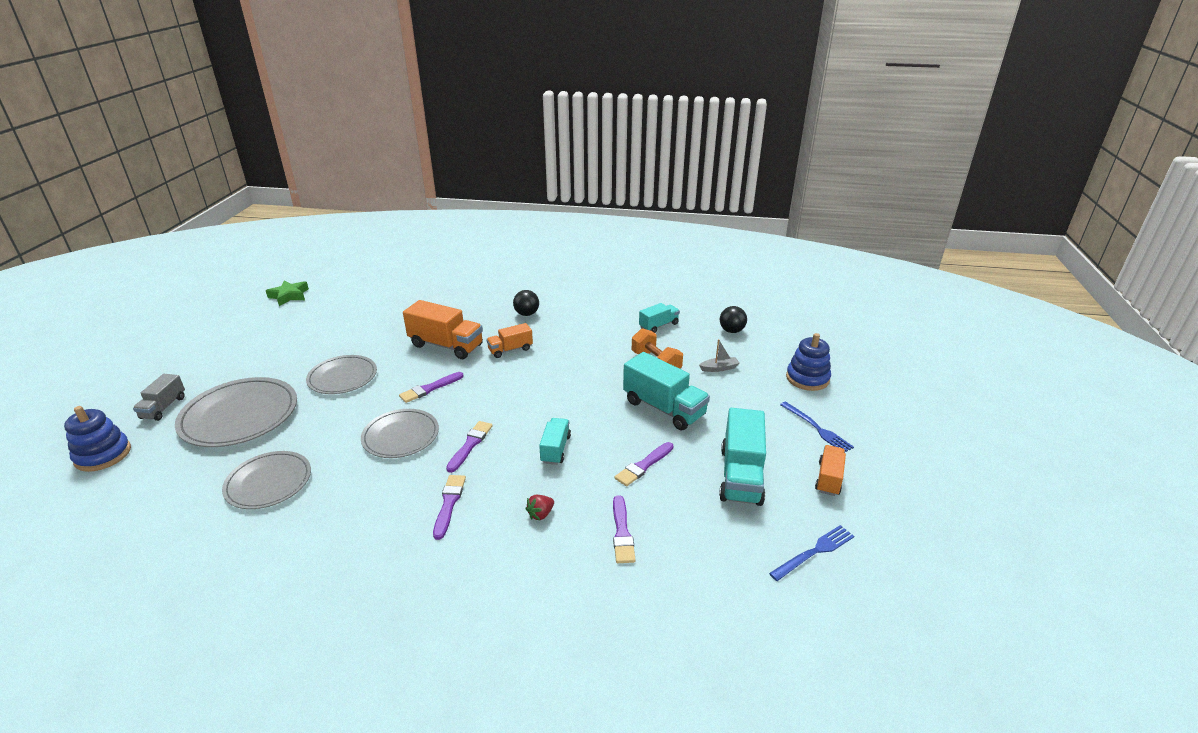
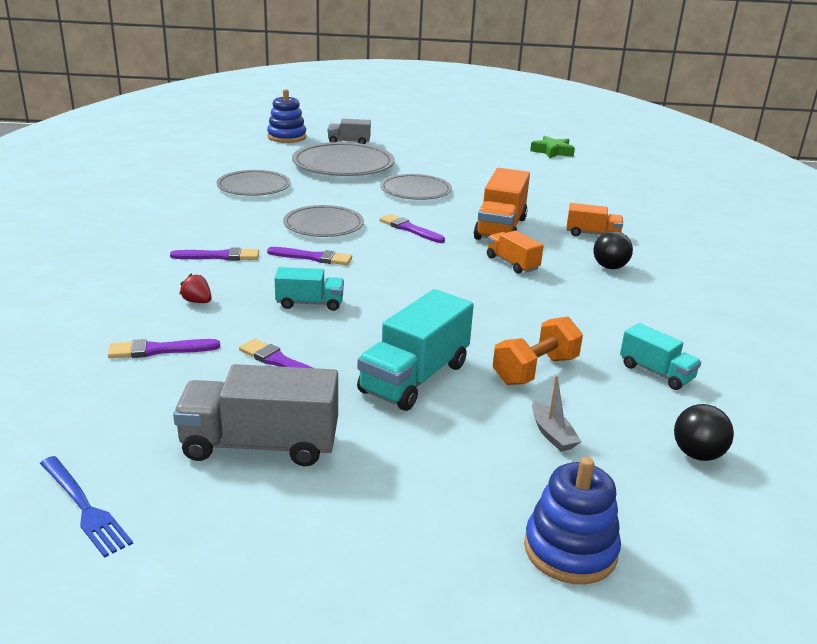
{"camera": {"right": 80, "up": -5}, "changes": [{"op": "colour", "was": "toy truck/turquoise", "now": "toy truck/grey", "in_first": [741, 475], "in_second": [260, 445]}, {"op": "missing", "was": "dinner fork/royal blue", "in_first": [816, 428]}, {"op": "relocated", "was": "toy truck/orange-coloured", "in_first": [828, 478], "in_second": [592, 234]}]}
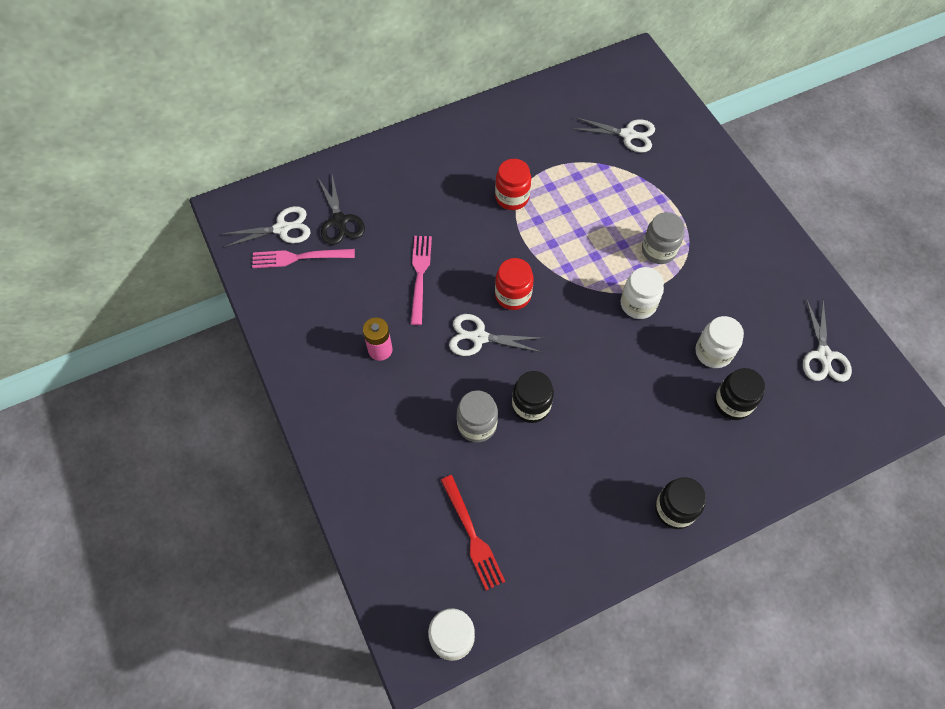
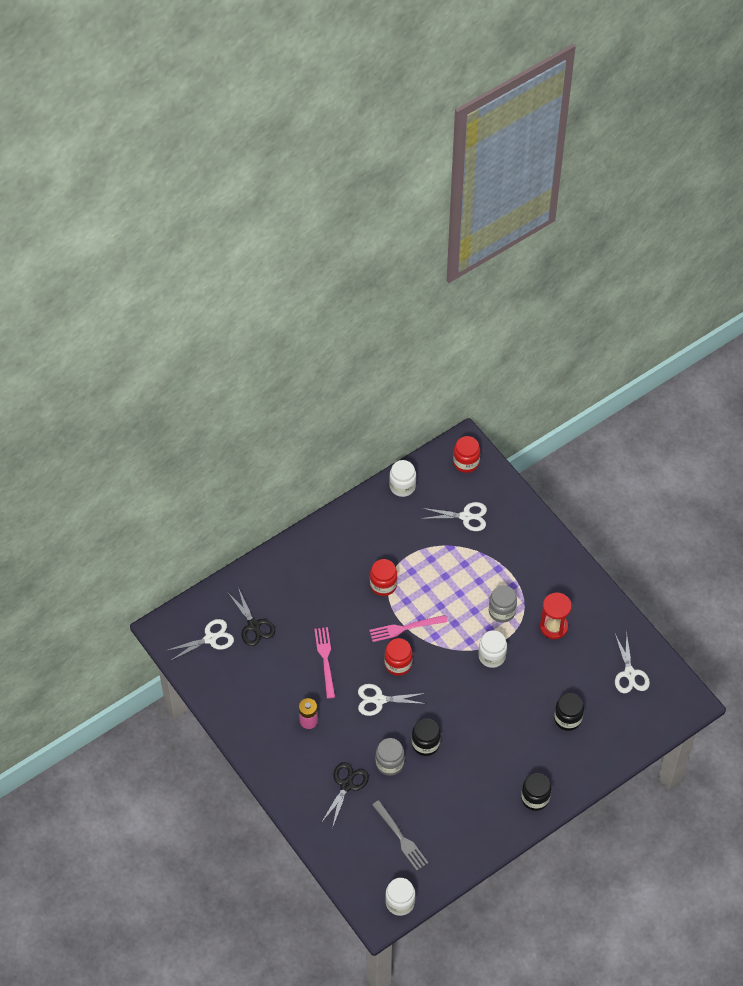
{"camera": {"right": -10, "up": -5}, "changes": [{"op": "relocated", "was": "dinner fork/pink", "in_first": [298, 258], "in_second": [404, 628]}, {"op": "colour", "was": "dinner fork/crimson", "now": "dinner fork/grey", "in_first": [473, 536], "in_second": [401, 838]}, {"op": "relocated", "was": "jam jar/pure white", "in_first": [713, 352], "in_second": [402, 486]}, {"op": "appeared", "now": "shears/black", "in_second": [346, 785]}, {"op": "appeared", "now": "jam jar/crimson", "in_second": [466, 462]}, {"op": "appeared", "now": "sand timer/crimson", "in_second": [553, 627]}]}
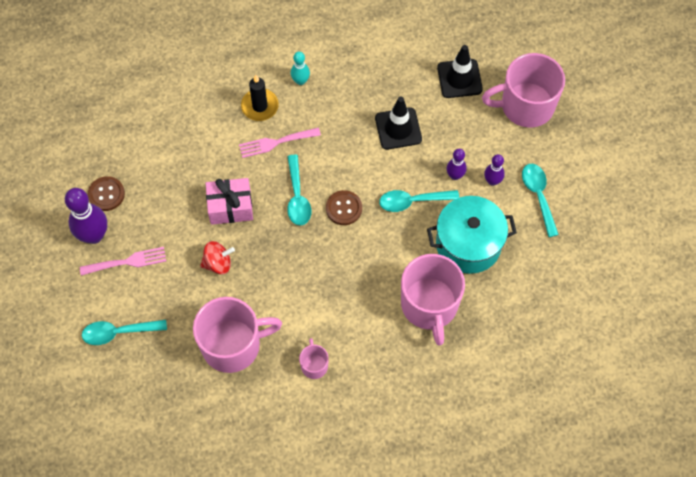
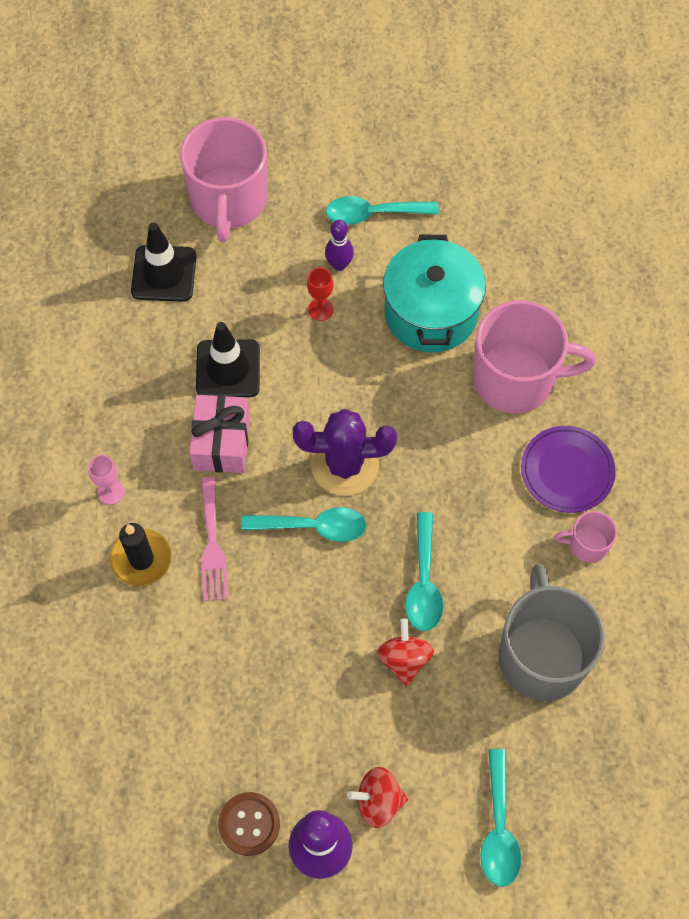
{"camera": {"right": -80, "up": 0}, "changes": [{"op": "exchanged", "was": "dinner fork/pink", "now": "spinning top/crimson", "in_first": [127, 262], "in_second": [378, 801]}, {"op": "colour", "was": "tea mug/pink", "now": "tea mug/grey", "in_first": [233, 345], "in_second": [541, 654]}, {"op": "relocated", "was": "wrapped gift/pink", "in_first": [230, 207], "in_second": [222, 442]}, {"op": "exchanged", "was": "tenpin/turquoise", "now": "chalice/pink", "in_first": [300, 81], "in_second": [111, 492]}, {"op": "exchanged", "was": "sewing button/brown", "now": "cactus/purple", "in_first": [344, 208], "in_second": [345, 465]}, {"op": "relocated", "was": "teaspoon/turquoise", "in_first": [412, 201], "in_second": [424, 582]}, {"op": "exchanged", "was": "tenpin/purple", "now": "chalice/crimson", "in_first": [455, 175], "in_second": [321, 309]}, {"op": "appeared", "now": "dinner plate/purple", "in_second": [567, 471]}]}
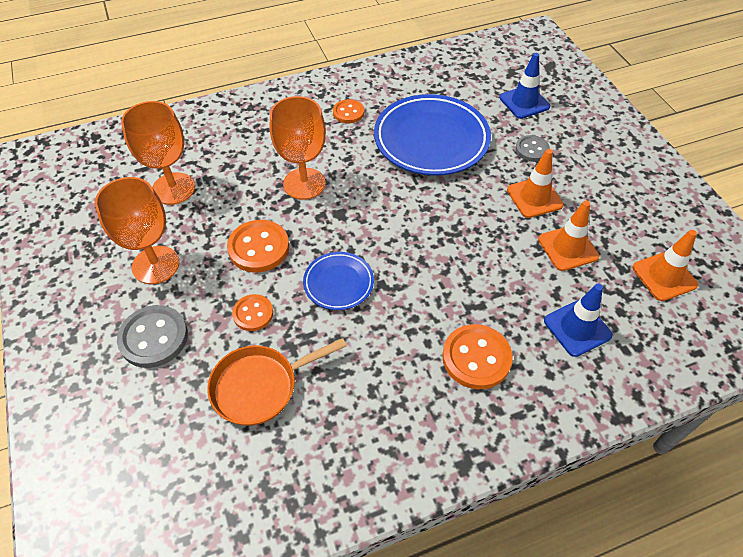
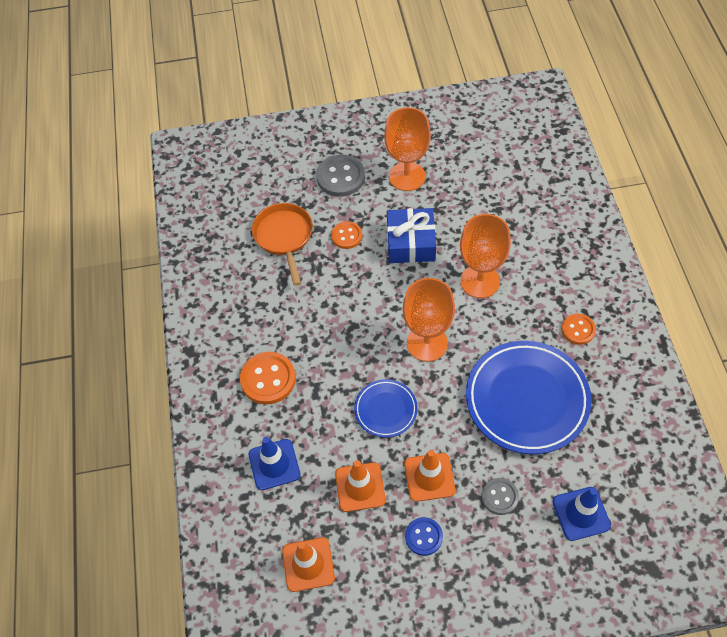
{"camera": {"right": 105, "up": 5}, "changes": [{"op": "relocated", "was": "chalice/orange-coloured", "in_first": [173, 188], "in_second": [427, 343]}, {"op": "exchanged", "was": "sewing button/orange-coloured", "now": "wrapped gift/royal blue", "in_first": [258, 248], "in_second": [411, 243]}, {"op": "relocated", "was": "dinner plate/royal blue", "in_first": [338, 283], "in_second": [386, 410]}, {"op": "appeared", "now": "sewing button/royal blue", "in_second": [424, 537]}]}
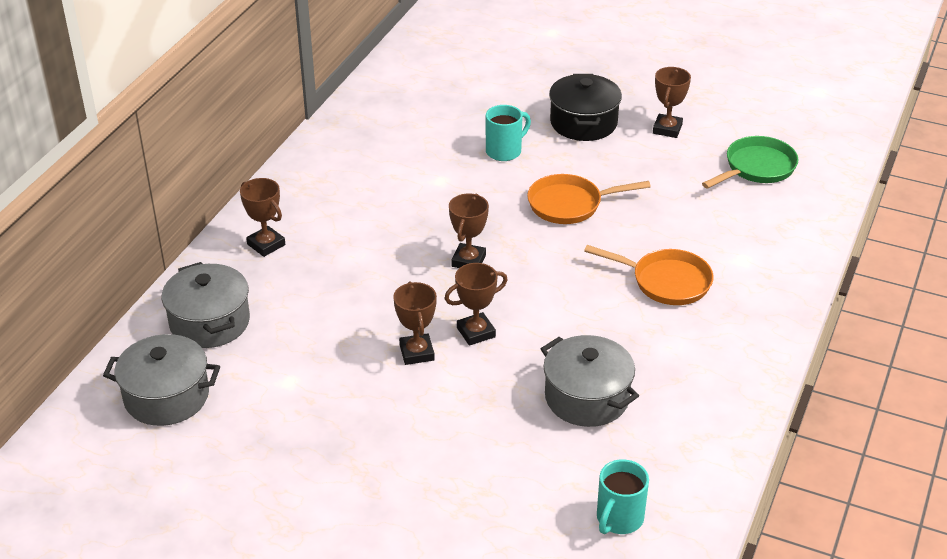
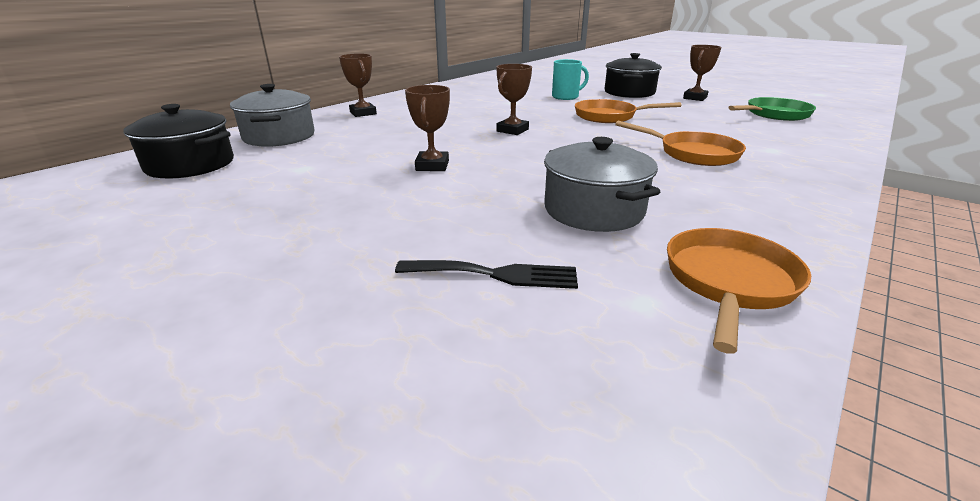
{"camera": {"right": 15, "up": -10}, "changes": [{"op": "colour", "was": "pot/grey", "now": "pot/black", "in_first": [166, 396], "in_second": [190, 165]}, {"op": "missing", "was": "award cup/brown", "in_first": [476, 332]}, {"op": "missing", "was": "tea mug/turquoise", "in_first": [619, 519]}, {"op": "appeared", "now": "dinner fork/black", "in_second": [495, 274]}, {"op": "appeared", "now": "frying pan/orange-coloured", "in_second": [729, 282]}]}
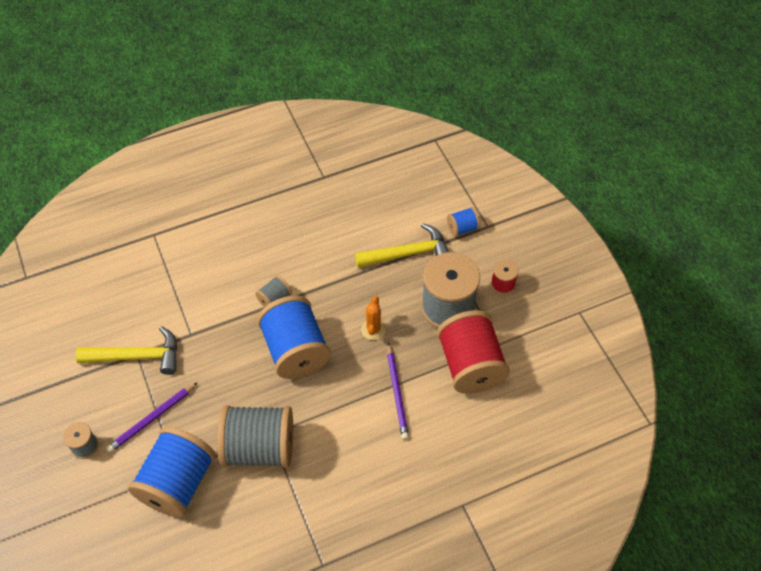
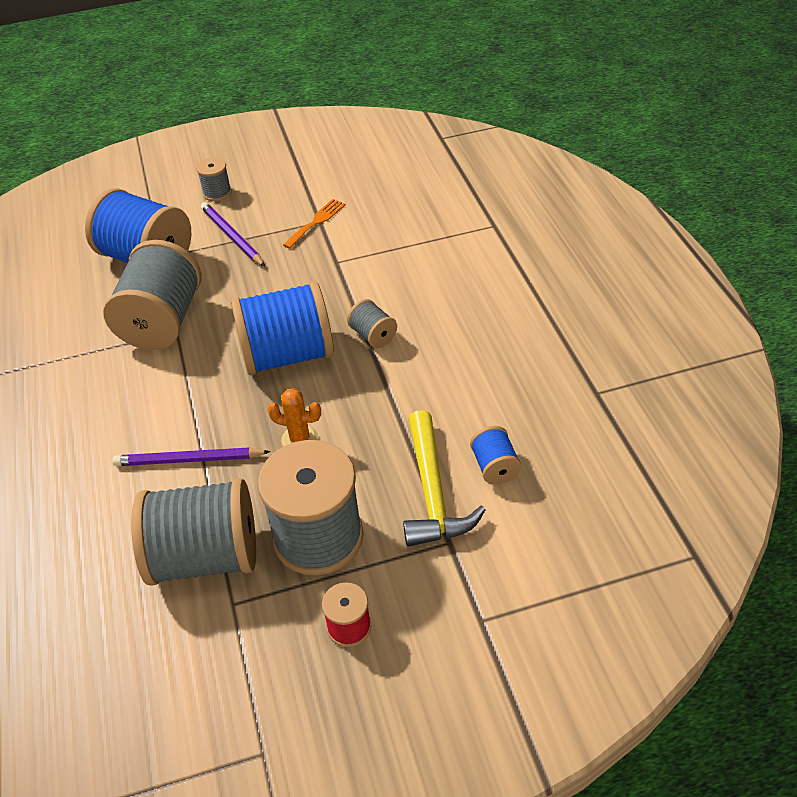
{"camera": {"right": 100, "up": -10}, "changes": [{"op": "exchanged", "was": "claw hammer/golden", "now": "dinner fork/orange-coloured", "in_first": [137, 356], "in_second": [316, 222]}, {"op": "colour", "was": "reel of thread/crimson", "now": "reel of thread/grey", "in_first": [470, 365], "in_second": [206, 557]}, {"op": "relocated", "was": "reel of thread/royal blue", "in_first": [462, 228], "in_second": [495, 467]}]}
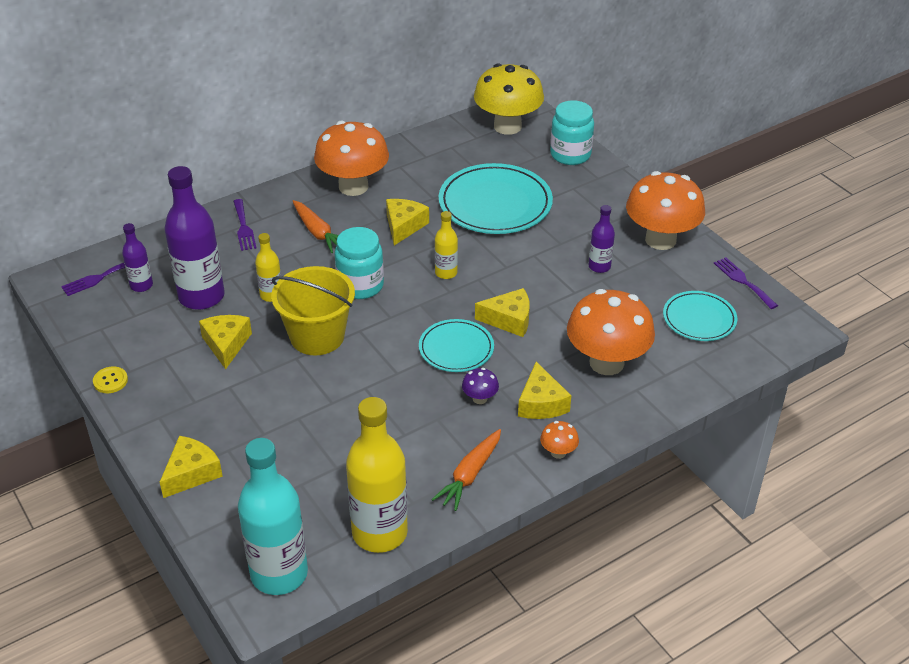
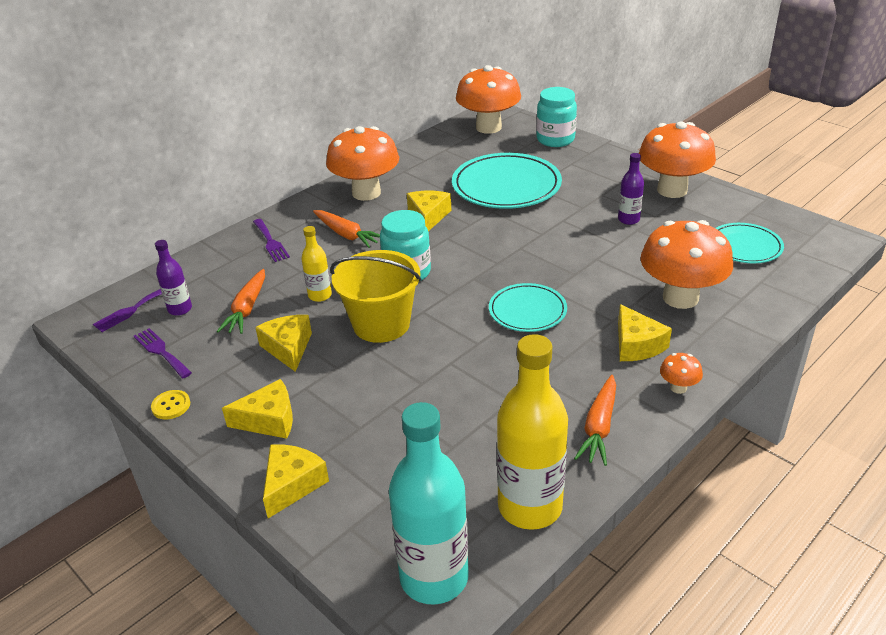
{"camera": {"right": -10, "up": -5}, "changes": [{"op": "exchanged", "was": "drink bottle/purple", "now": "toy carrot/orange-coloured", "in_first": [201, 296], "in_second": [247, 309]}, {"op": "missing", "was": "drink bottle/golden", "in_first": [446, 273]}, {"op": "missing", "was": "mushroom/purple", "in_first": [480, 398]}, {"op": "colour", "was": "mushroom/golden", "now": "mushroom/orange-coloured", "in_first": [507, 126], "in_second": [488, 127]}, {"op": "relocated", "was": "cheese wedge/golden", "in_first": [509, 320], "in_second": [269, 420]}, {"op": "relocated", "was": "dinner fork/purple", "in_first": [743, 281], "in_second": [161, 352]}]}
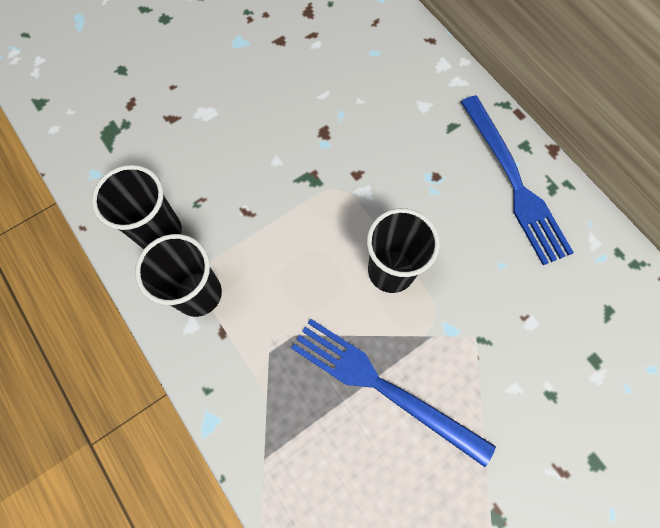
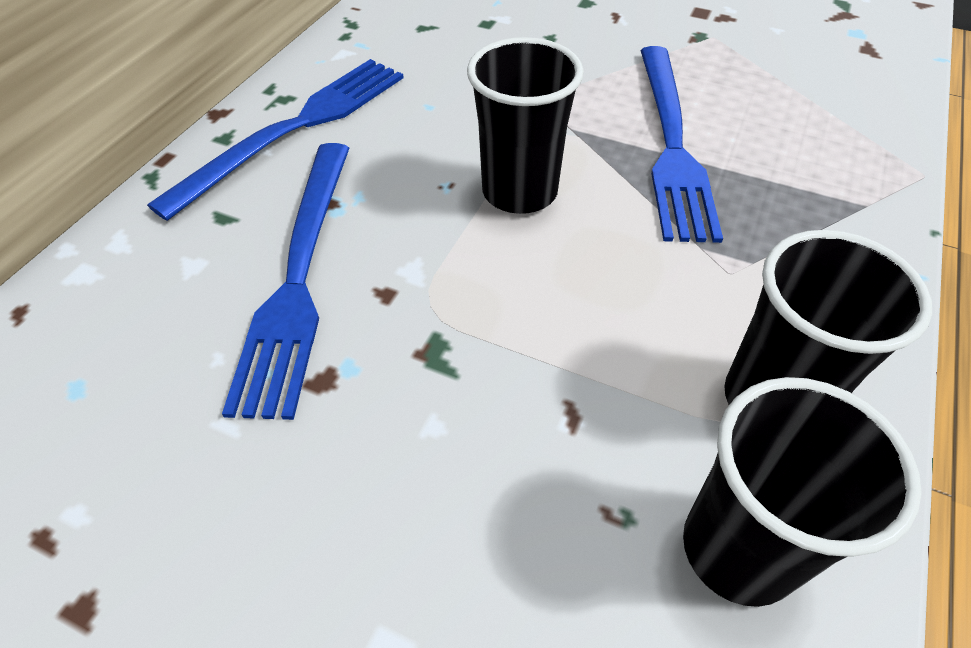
{"camera": {"right": -120, "up": -20}, "changes": [{"op": "appeared", "now": "dinner fork/royal blue", "in_second": [299, 275]}]}
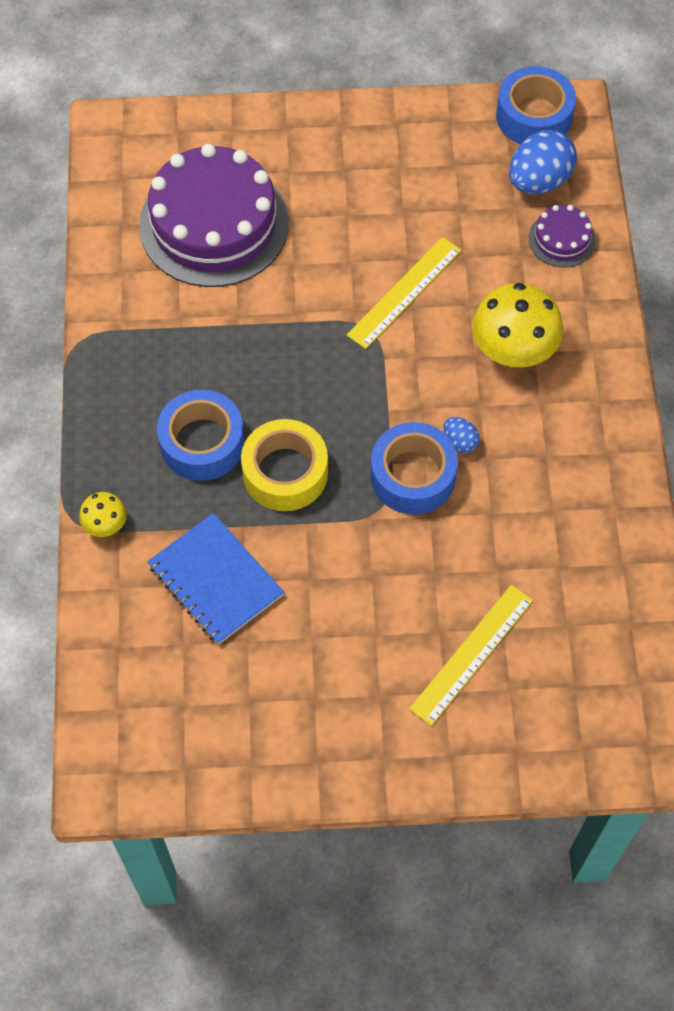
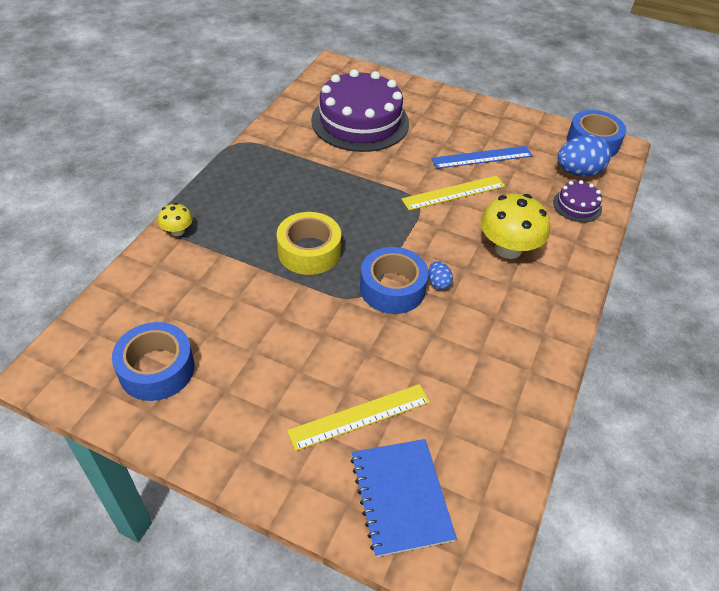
{"camera": {"right": 25, "up": -15}, "changes": [{"op": "relocated", "was": "notepad/royal blue", "in_first": [216, 580], "in_second": [401, 497]}, {"op": "relocated", "was": "roll of tape/royal blue", "in_first": [202, 443], "in_second": [156, 369]}, {"op": "appeared", "now": "straightedge/royal blue", "in_second": [482, 157]}]}
